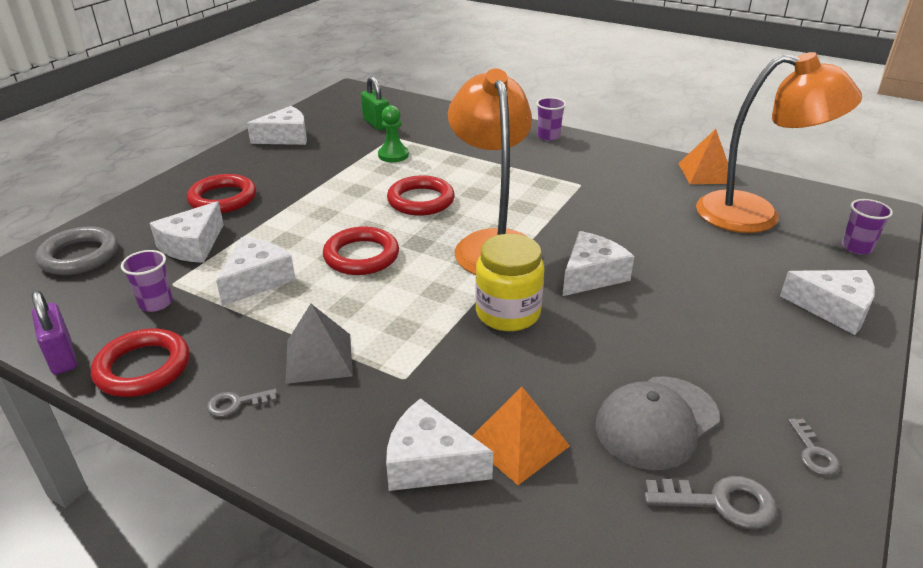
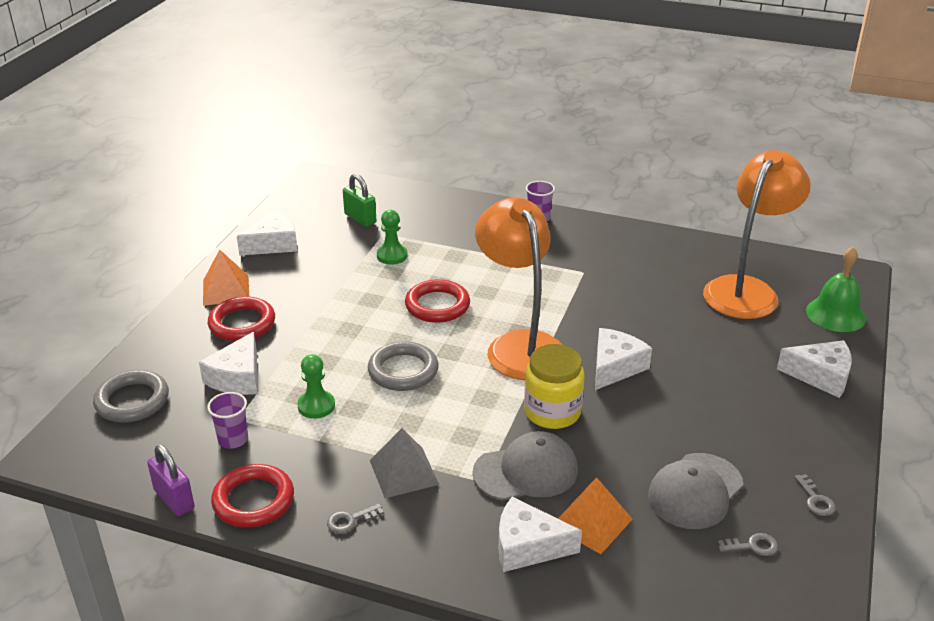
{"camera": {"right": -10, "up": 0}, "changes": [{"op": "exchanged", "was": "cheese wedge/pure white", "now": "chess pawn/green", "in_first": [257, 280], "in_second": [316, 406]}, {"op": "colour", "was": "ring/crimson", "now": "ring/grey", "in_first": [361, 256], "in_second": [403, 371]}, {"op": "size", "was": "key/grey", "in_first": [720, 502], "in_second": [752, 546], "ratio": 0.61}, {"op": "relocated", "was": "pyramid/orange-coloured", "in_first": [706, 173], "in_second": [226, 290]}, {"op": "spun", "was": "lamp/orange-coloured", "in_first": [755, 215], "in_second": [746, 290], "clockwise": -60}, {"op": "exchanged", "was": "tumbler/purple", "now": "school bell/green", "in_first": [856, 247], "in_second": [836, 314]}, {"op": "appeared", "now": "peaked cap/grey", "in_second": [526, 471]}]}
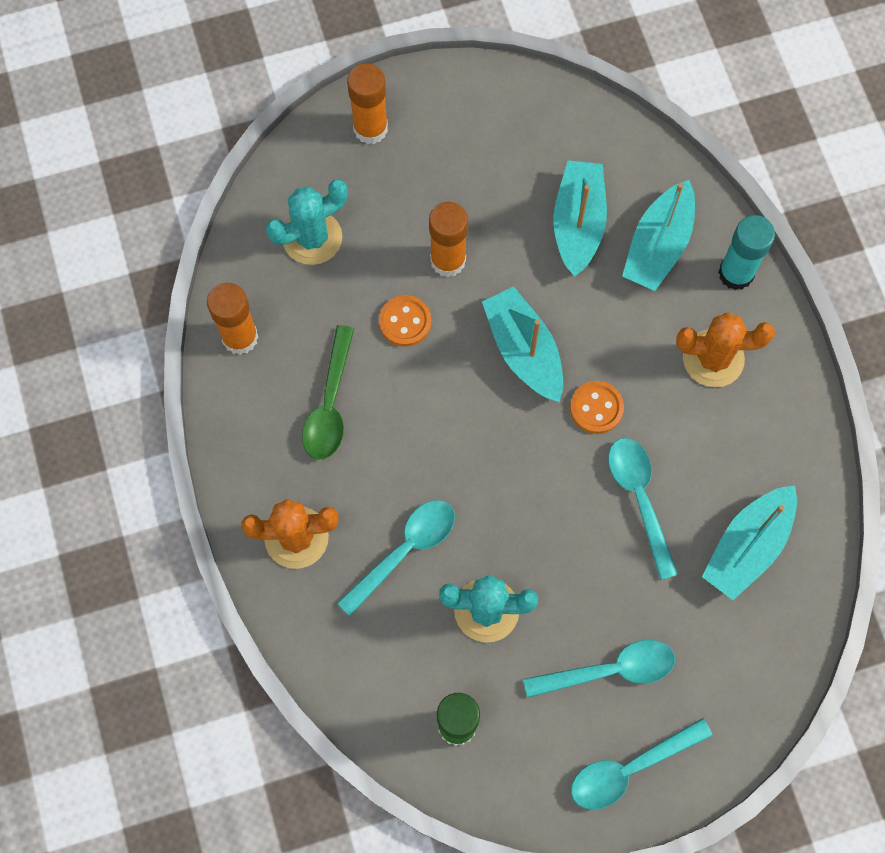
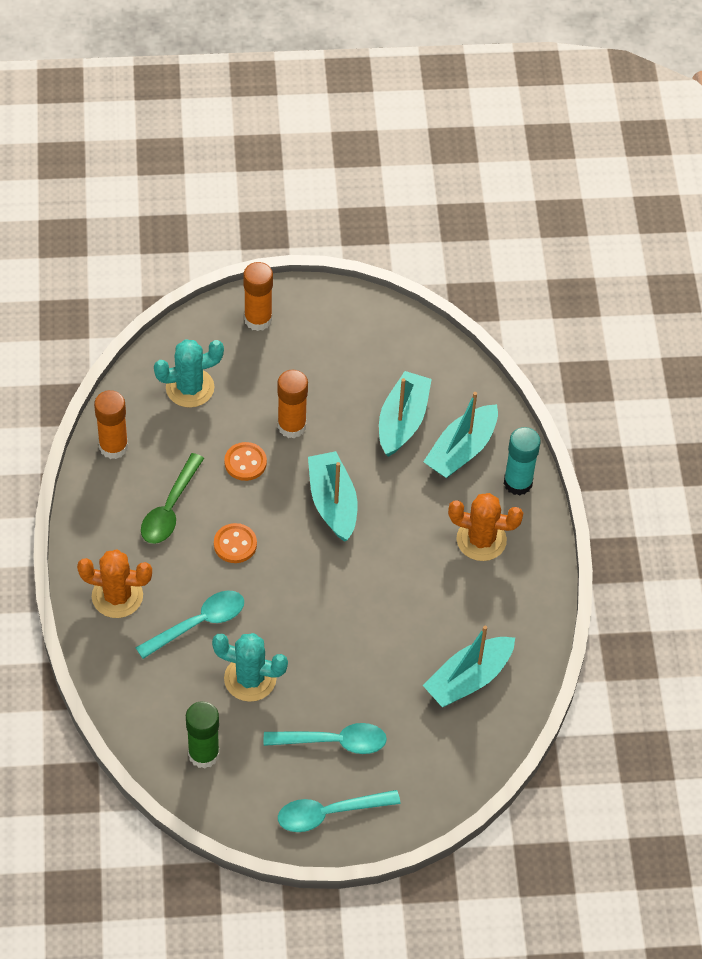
{"camera": {"right": 10, "up": -15}, "changes": [{"op": "relocated", "was": "sewing button/orange-coloured", "in_first": [596, 408], "in_second": [235, 544]}, {"op": "missing", "was": "teaspoon/turquoise", "in_first": [639, 499]}]}
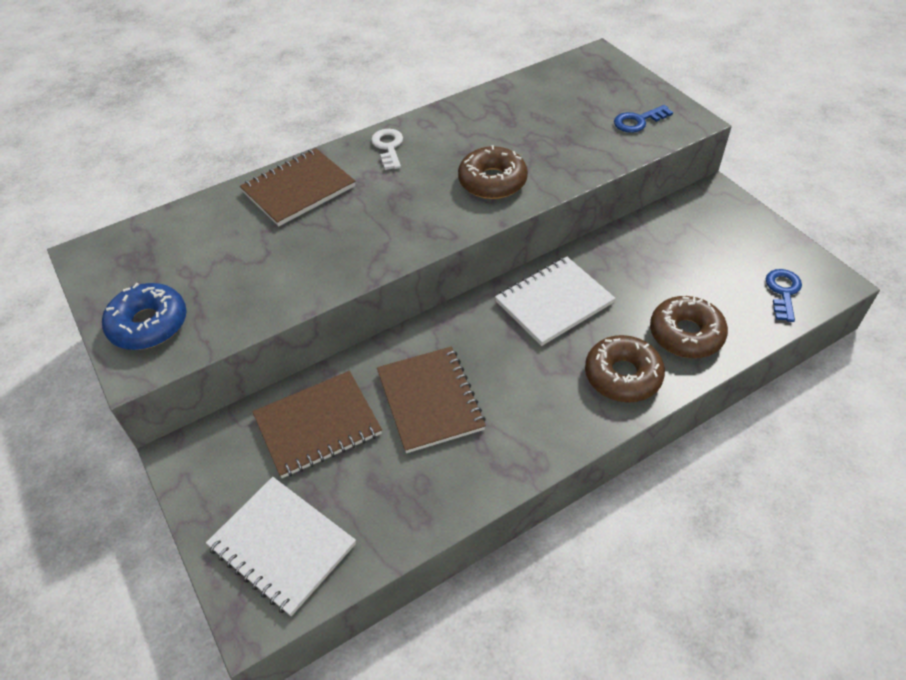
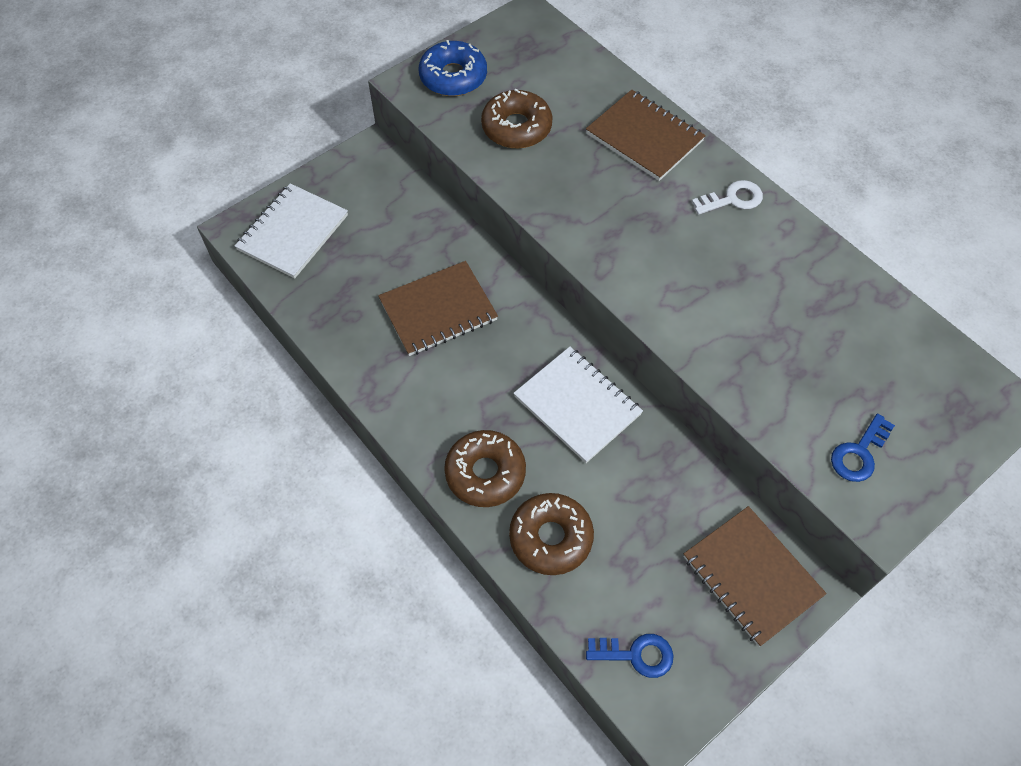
{"camera": {"right": 80, "up": 10}, "changes": [{"op": "relocated", "was": "notepad/brown", "in_first": [318, 425], "in_second": [751, 576]}, {"op": "relocated", "was": "doughnut/brown", "in_first": [492, 181], "in_second": [516, 127]}, {"op": "spun", "was": "key/royal blue", "in_first": [638, 121], "in_second": [859, 453], "clockwise": -105}]}
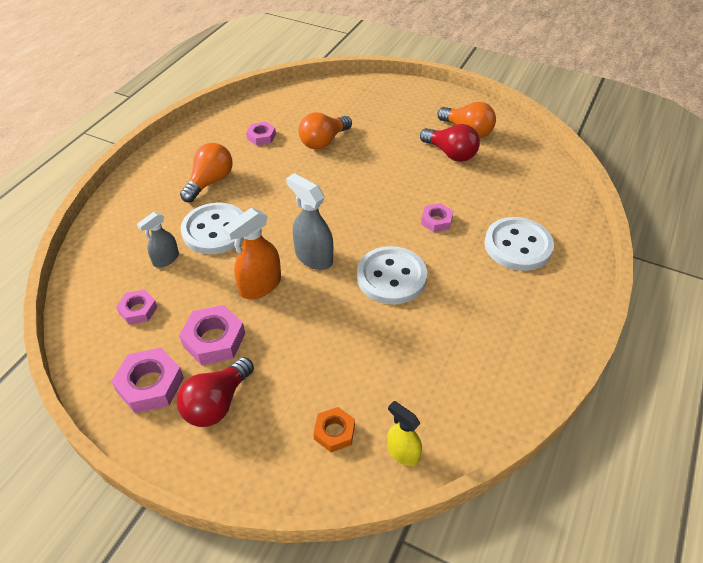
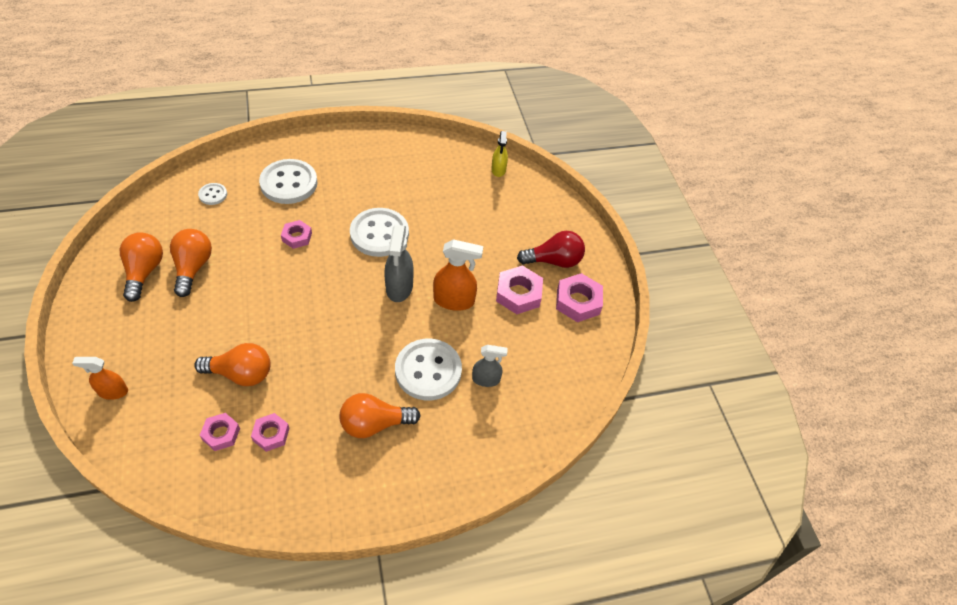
{"camera": {"right": -135, "up": 5}, "changes": [{"op": "relocated", "was": "nut/pink", "in_first": [138, 310], "in_second": [221, 434]}, {"op": "missing", "was": "nut/orange-coloured", "in_first": [334, 432]}, {"op": "colour", "was": "bulb/crimson", "now": "bulb/orange-coloured", "in_first": [450, 153], "in_second": [193, 268]}, {"op": "appeared", "now": "spray cleaner/orange-coloured", "in_second": [113, 391]}, {"op": "appeared", "now": "sewing button/pure white", "in_second": [213, 195]}]}
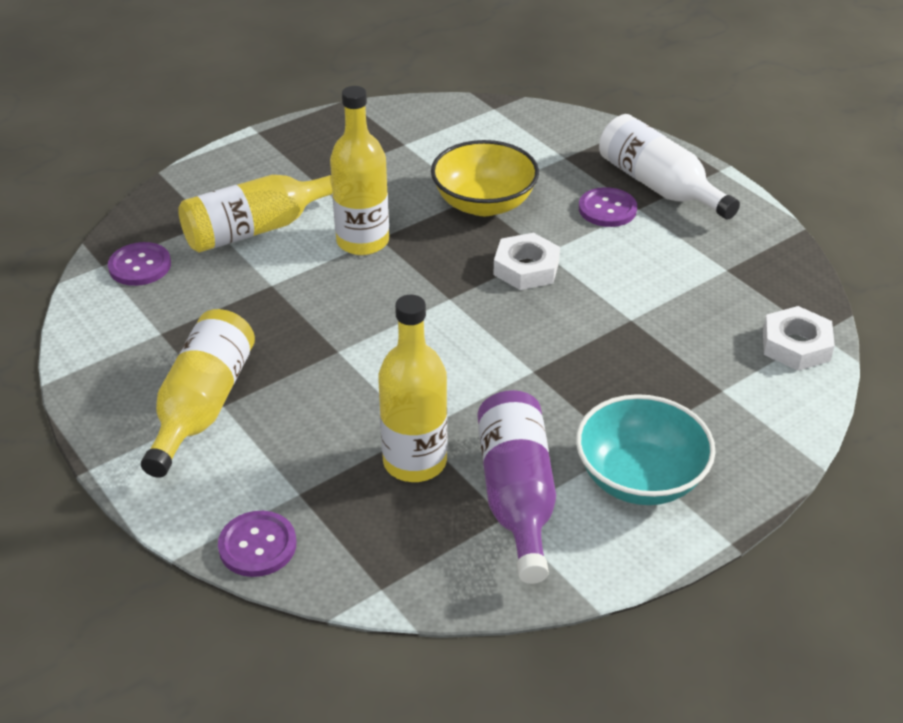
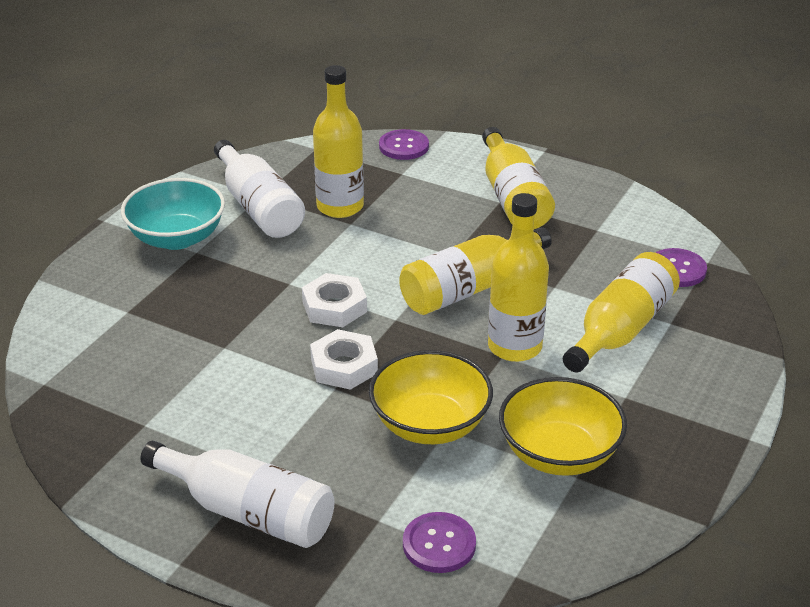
{"camera": {"right": 155, "up": -5}, "changes": [{"op": "colour", "was": "drink bottle/purple", "now": "drink bottle/pure white", "in_first": [517, 496], "in_second": [258, 207]}, {"op": "relocated", "was": "sewing button/purple", "in_first": [607, 209], "in_second": [439, 544]}, {"op": "relocated", "was": "nut/pure white", "in_first": [796, 345], "in_second": [334, 307]}, {"op": "appeared", "now": "drink bottle/golden", "in_second": [468, 288]}, {"op": "appeared", "now": "bowl/golden", "in_second": [559, 454]}]}
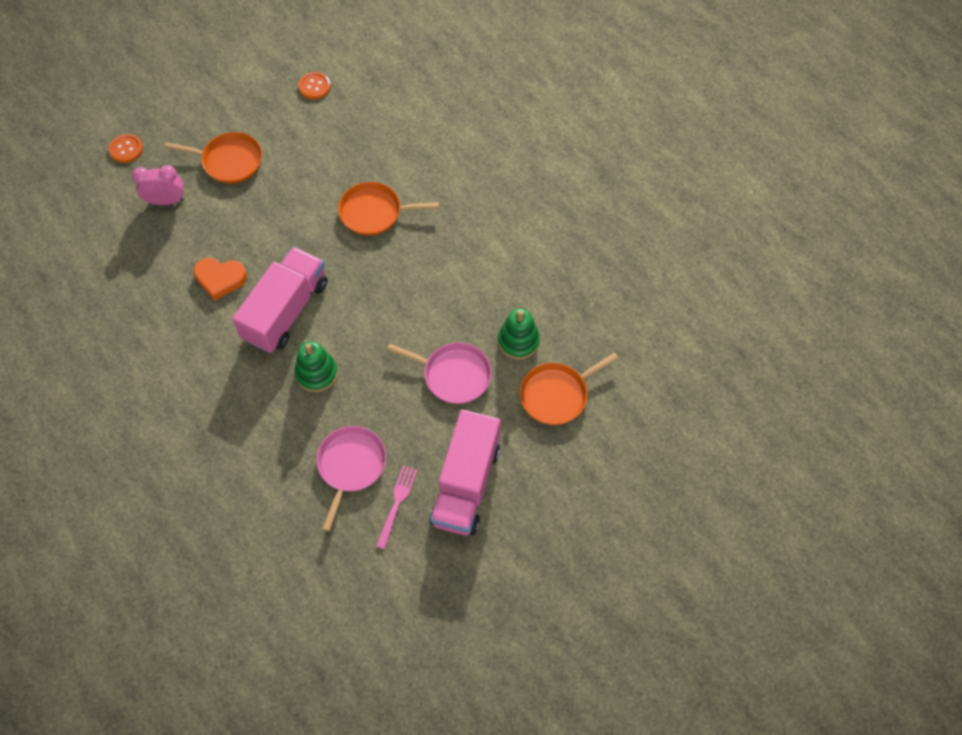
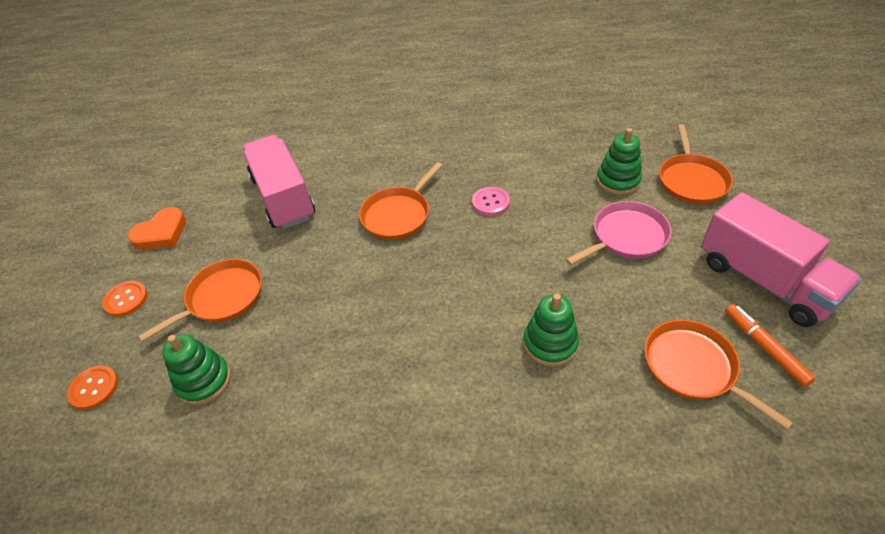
{"camera": {"right": -50, "up": -15}, "changes": [{"op": "exchanged", "was": "alarm clock/pink", "now": "stacking rings/green", "in_first": [166, 201], "in_second": [204, 381]}, {"op": "relocated", "was": "heart/orange-coloured", "in_first": [220, 279], "in_second": [161, 233]}, {"op": "relocated", "was": "toy truck/pink", "in_first": [286, 311], "in_second": [283, 197]}, {"op": "relocated", "was": "sewing button/orange-coloured", "in_first": [314, 86], "in_second": [126, 299]}, {"op": "colour", "was": "frying pan/pink", "now": "frying pan/orange-coloured", "in_first": [351, 466], "in_second": [693, 367]}, {"op": "exchanged", "was": "dinner fork/pink", "now": "marker pen/orange-coloured", "in_first": [397, 503], "in_second": [764, 347]}, {"op": "appeared", "now": "sewing button/pink", "in_second": [490, 202]}]}
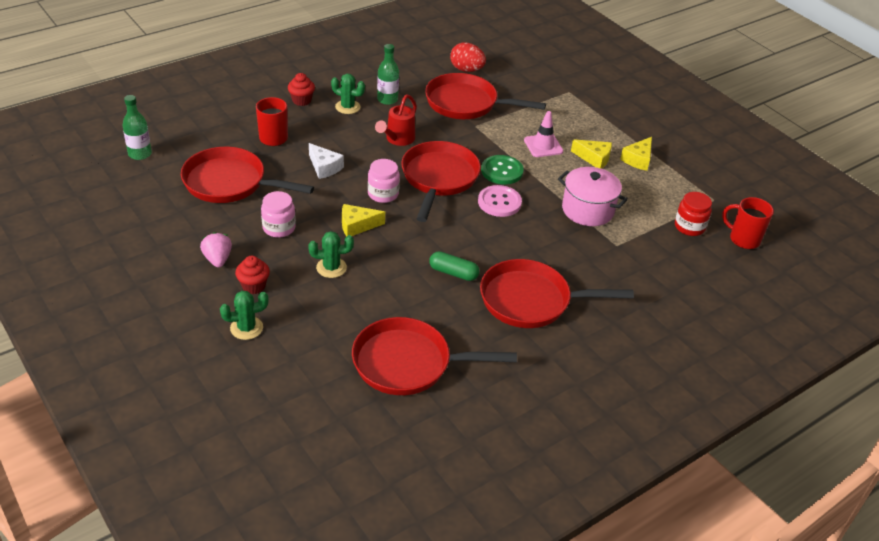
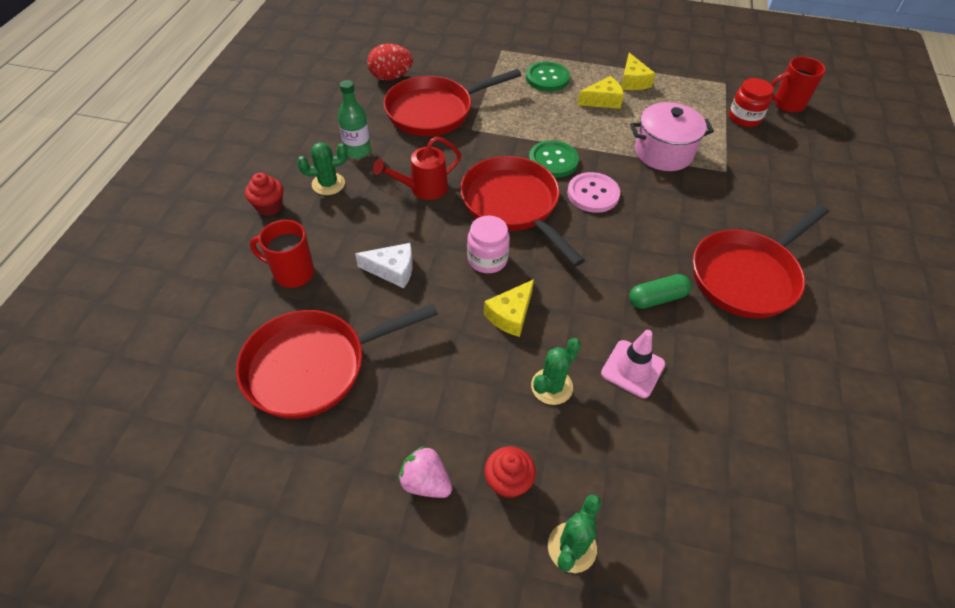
{"camera": {"right": -40, "up": 10}, "changes": [{"op": "missing", "was": "drink bottle/green", "in_first": [140, 154]}, {"op": "missing", "was": "jam jar/pink", "in_first": [279, 228]}, {"op": "missing", "was": "frying pan/crimson", "in_first": [408, 363]}, {"op": "spun", "was": "sprinkling can/crimson", "in_first": [397, 139], "in_second": [423, 189], "clockwise": 75}, {"op": "relocated", "was": "safety cone/pink", "in_first": [543, 146], "in_second": [632, 369]}, {"op": "appeared", "now": "sewing button/green", "in_second": [547, 78]}]}
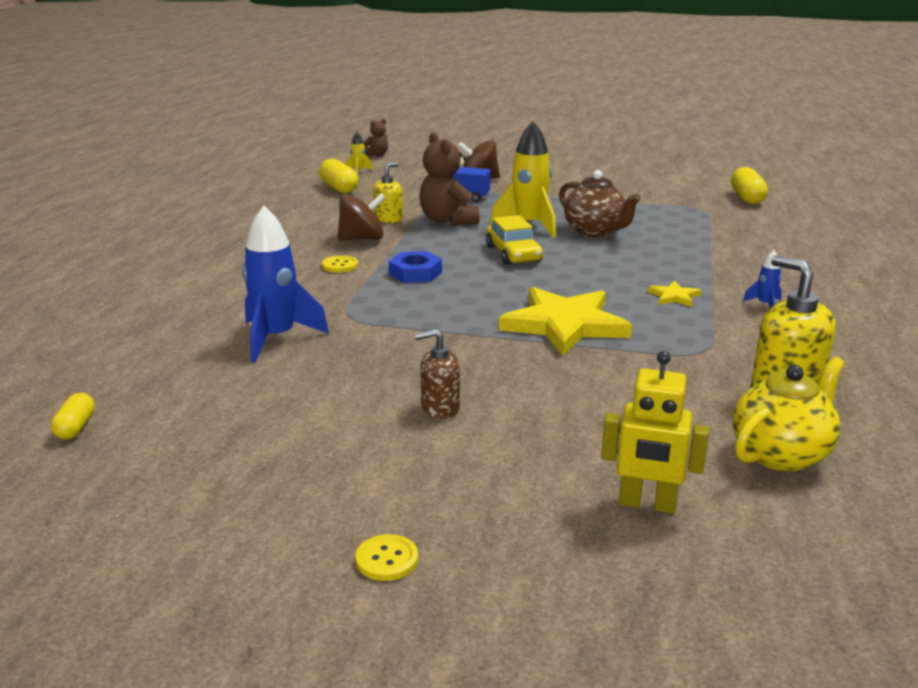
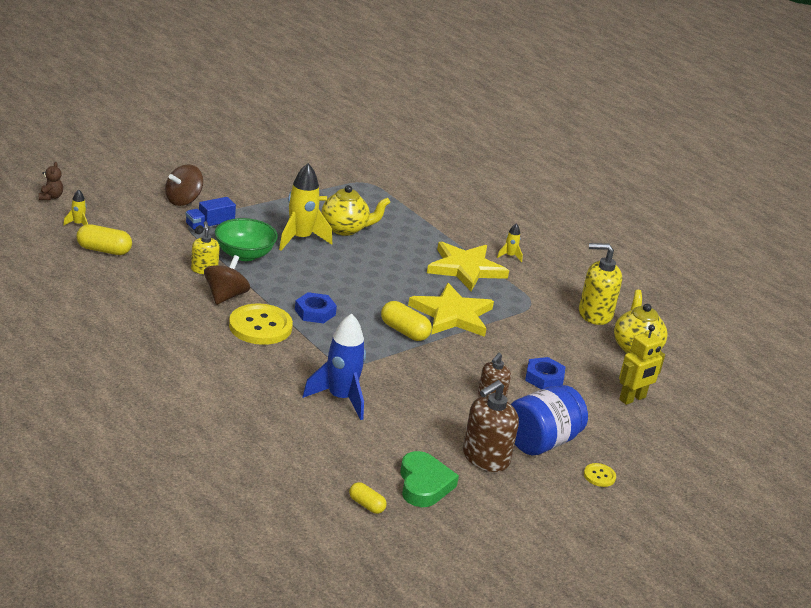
{"camera": {"right": -55, "up": 5}, "changes": [{"op": "size", "was": "sewing button/golden", "in_first": [340, 265], "in_second": [260, 326], "ratio": 2.17}, {"op": "exchanged", "was": "stuffed bear/brown", "now": "bowl/green", "in_first": [448, 220], "in_second": [244, 254]}, {"op": "missing", "was": "toy car/golden", "in_first": [513, 254]}, {"op": "colour", "was": "teapot/brown", "now": "teapot/golden", "in_first": [595, 231], "in_second": [345, 229]}, {"op": "size", "was": "star shape/golden", "in_first": [674, 296], "in_second": [465, 269], "ratio": 2.32}, {"op": "relocated", "was": "pill/golden", "in_first": [747, 198], "in_second": [404, 331]}, {"op": "colour", "was": "spaceship/royal blue", "now": "spaceship/golden", "in_first": [765, 305], "in_second": [509, 256]}, {"op": "appeared", "now": "heart/green", "in_second": [424, 484]}, {"op": "appeared", "now": "pump bottle/brown", "in_second": [485, 458]}, {"op": "appeared", "now": "jam jar/royal blue", "in_second": [541, 442]}, {"op": "appeared", "now": "nut/royal blue", "in_second": [544, 378]}]}
